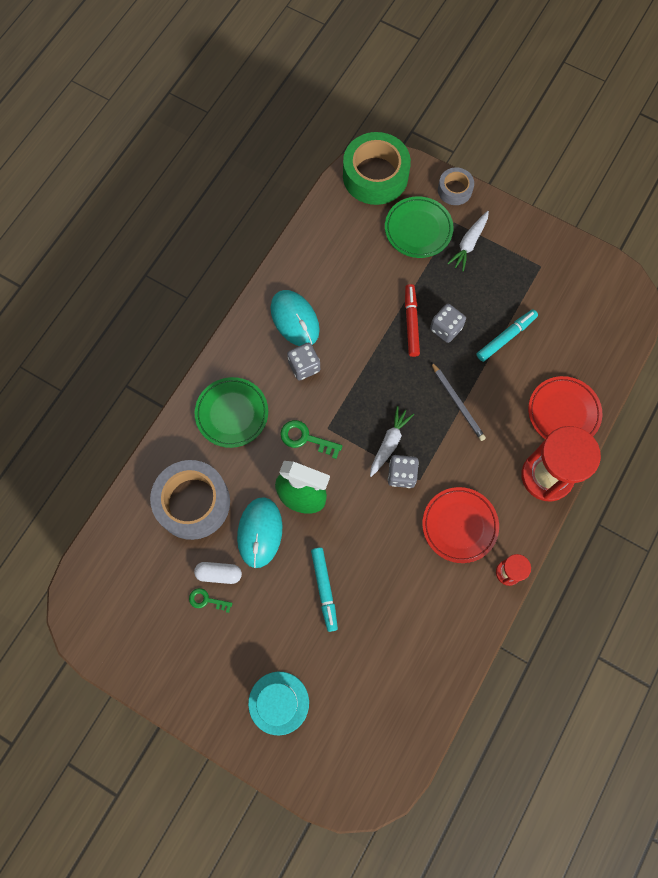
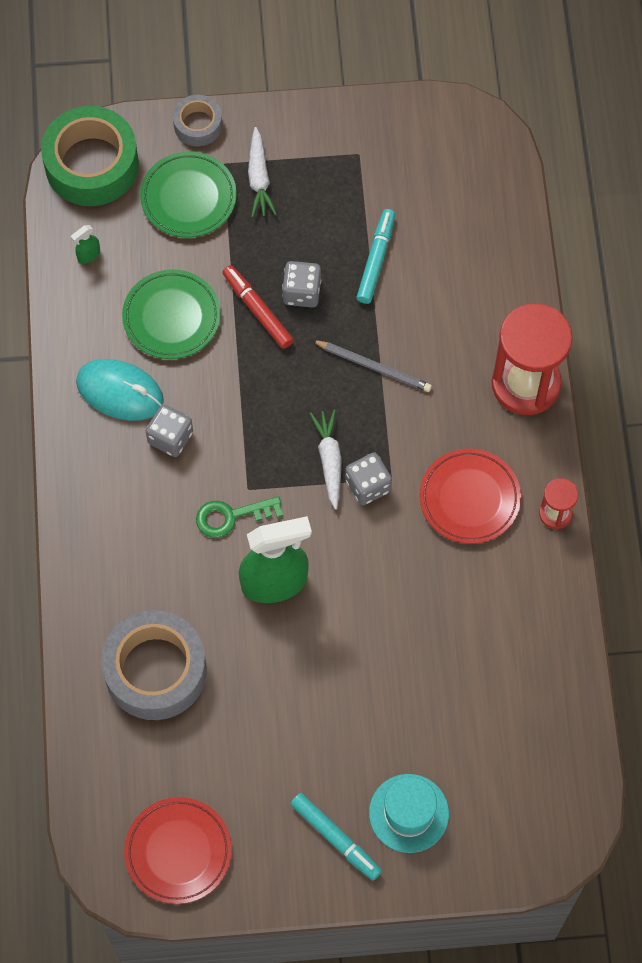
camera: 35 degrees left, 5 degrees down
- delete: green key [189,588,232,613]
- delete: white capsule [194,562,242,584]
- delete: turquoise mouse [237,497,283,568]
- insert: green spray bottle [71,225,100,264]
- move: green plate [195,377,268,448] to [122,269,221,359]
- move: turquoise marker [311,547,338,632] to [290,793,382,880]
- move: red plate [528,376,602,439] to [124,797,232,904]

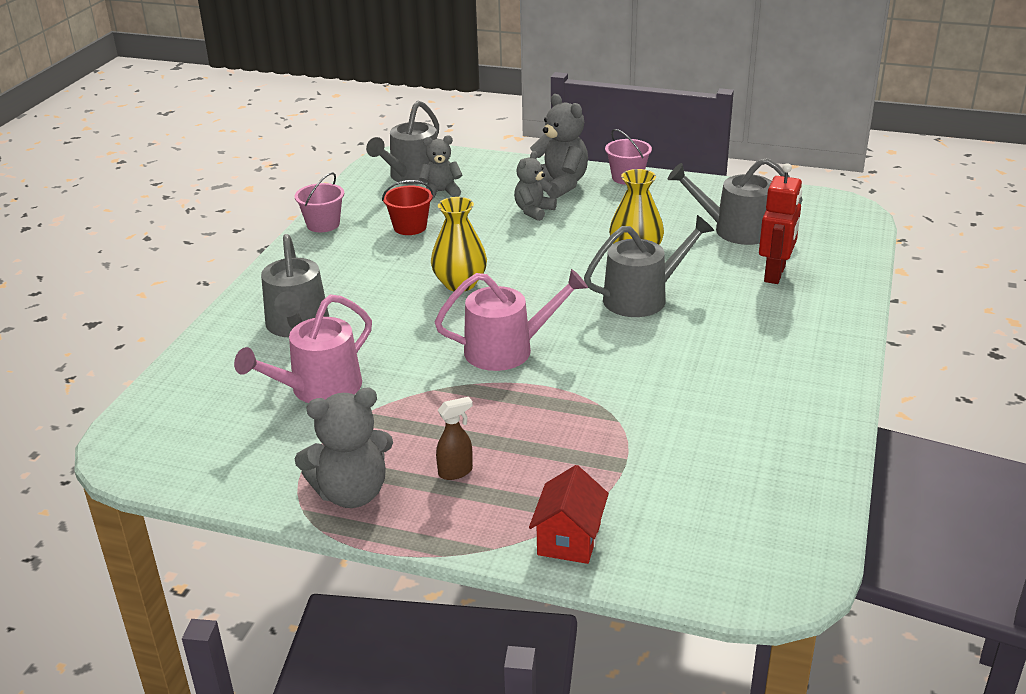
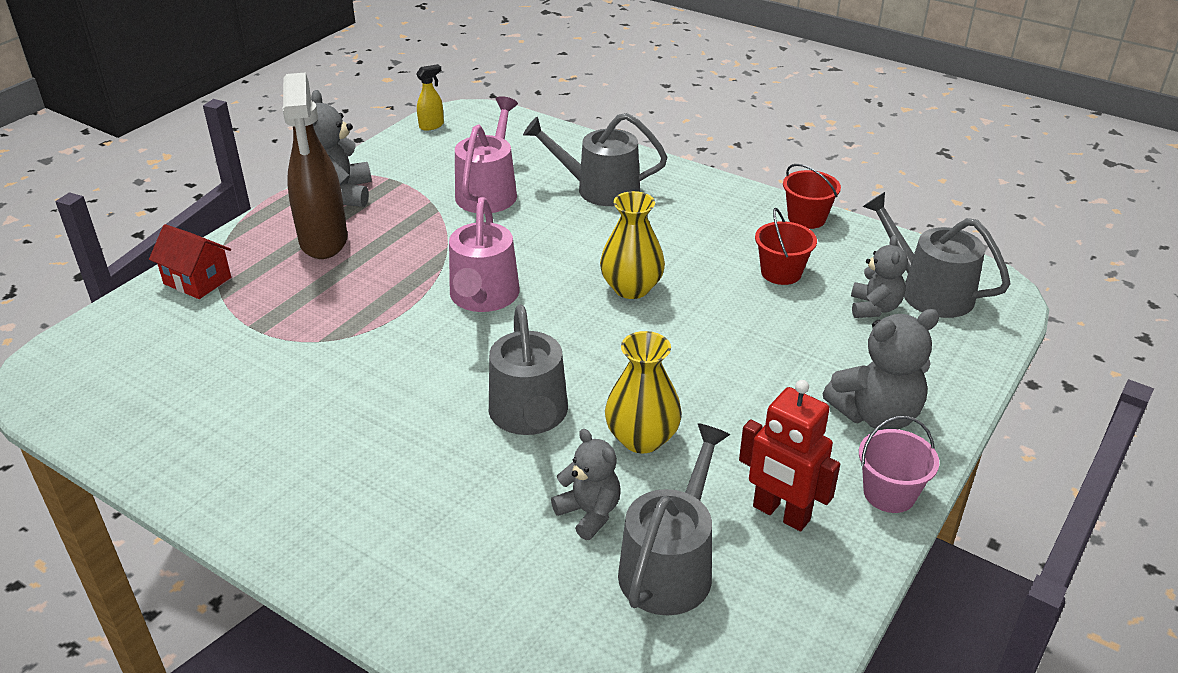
camera: 105 degrees right, 5 degrees up
- insert: yellow spray bottle [416,64,444,131]
- move: grey teddy bear [514,151,557,221] to [551,429,620,540]
- move: red robot [759,163,802,284] to [739,380,840,531]
- recolor: pink bucket [295,172,344,232] to red bucket [783,164,841,229]
- rotate: pink watering can [234,294,372,403] = [455,96,518,214] 45 degrees clockwise
- resize: brown spray bottle [436,397,473,480] = [282,72,348,259] x2.38

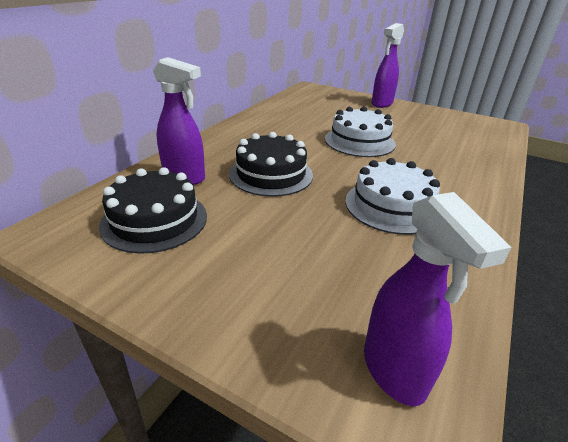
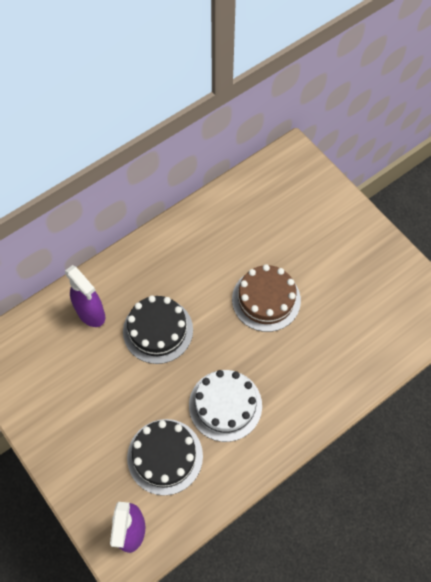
camera: 25 degrees right, 30 degrees up
- delete: purple spray bottle [371,23,404,108]
- move: black cake [99,167,207,254] to [127,419,203,496]
- recolor: white cake [325,106,396,157] to brown cake [232,264,301,332]

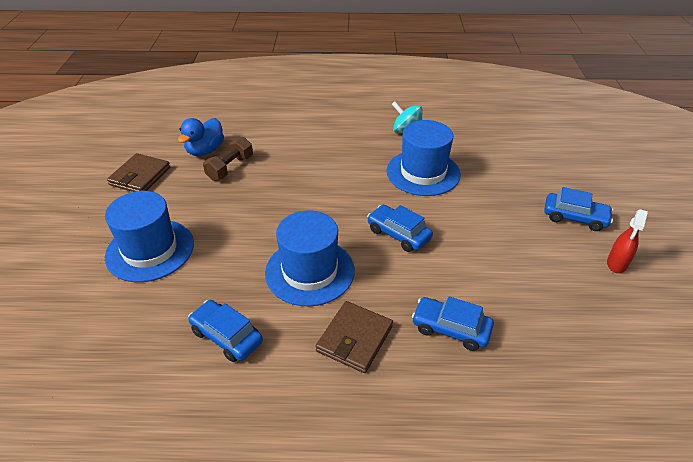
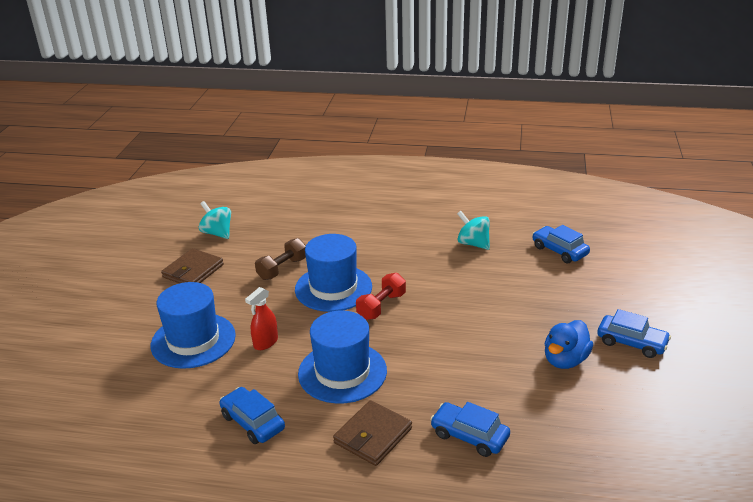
camera: 10 degrees right, 10 degrees down
- insert: turquoise spinning top [199,201,231,239]
- insert: red dumbbell [356,273,406,320]
- move: blue duck [178,118,224,156] to [544,320,593,369]
- move: blue car [367,205,433,252] to [532,225,590,263]
- move: blue hat [387,120,461,196] to [295,234,372,312]
- move: red spray bottle [607,209,648,273] to [245,287,278,350]

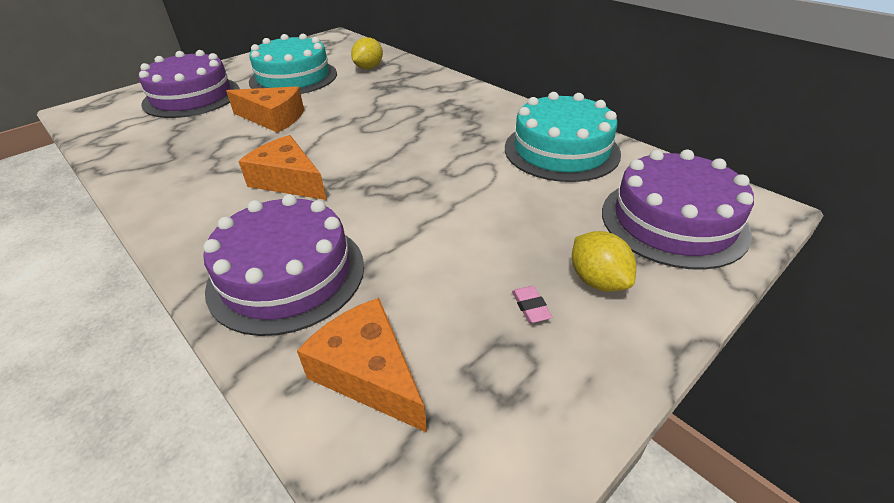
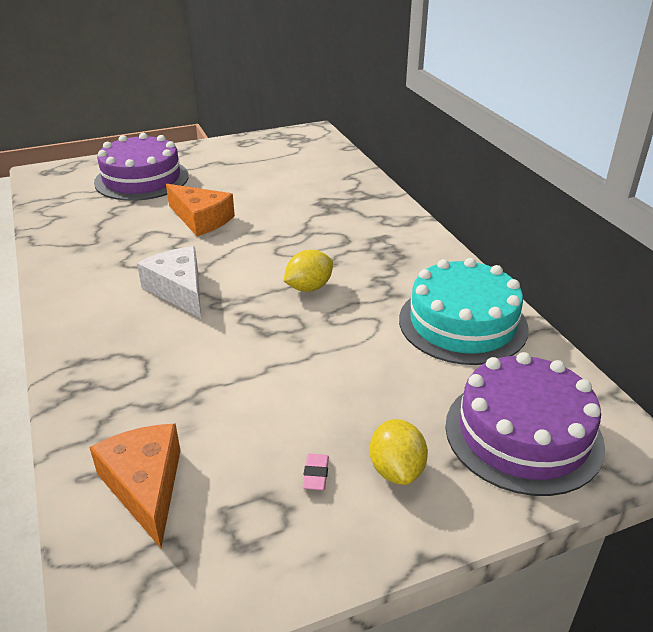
camera: 20 degrees right, 5 degrees down
- delete: purple cake [203,194,364,336]
- delete: turquoise cake [249,34,337,94]
- move: yellow lemon [351,37,383,69] to [283,250,333,292]
- recolor: orange cheese [238,135,327,200] to white cheese [137,246,201,318]

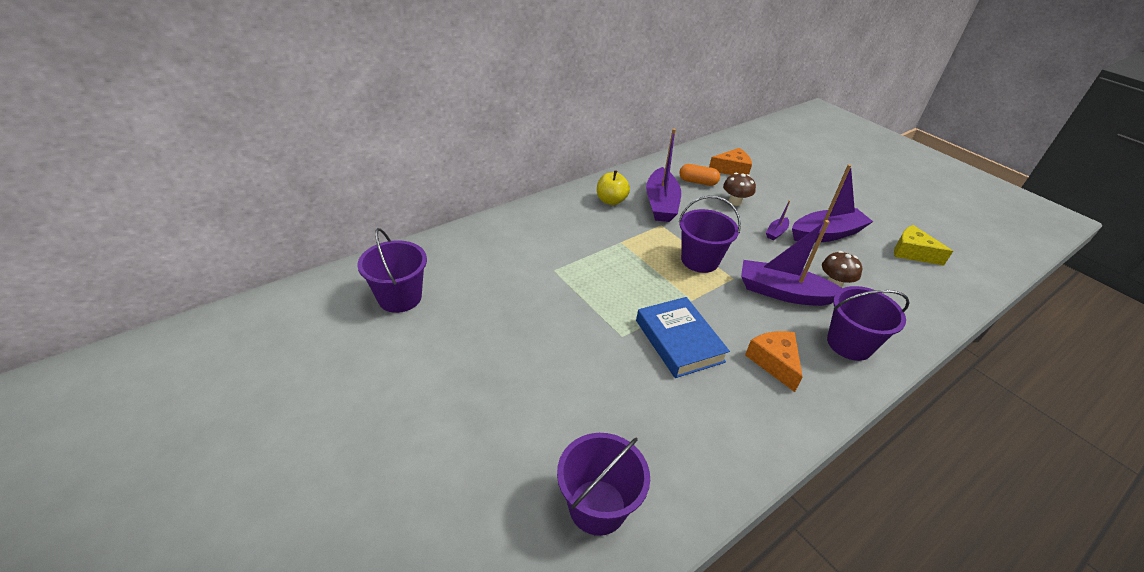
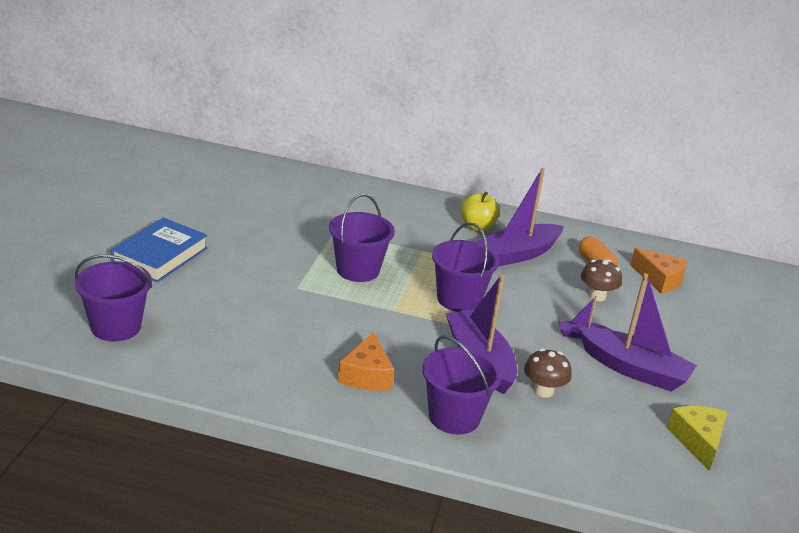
camera: 50 degrees right, 10 degrees down
- move: purple bucket [357,228,427,313] to [329,194,395,282]
- move: blue book [636,297,730,378] to [111,218,208,282]
- rotate: orange cheese [745,331,803,392] = [338,332,395,391] 150 degrees clockwise

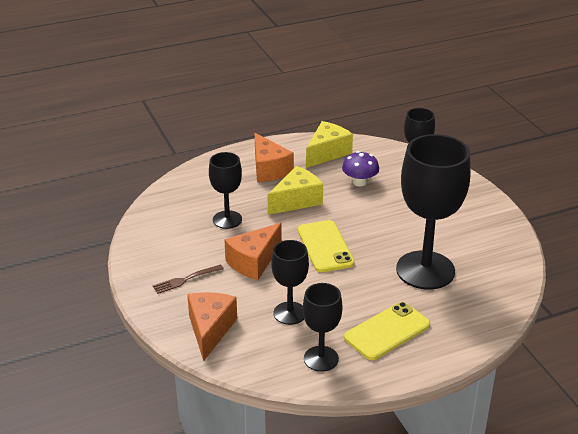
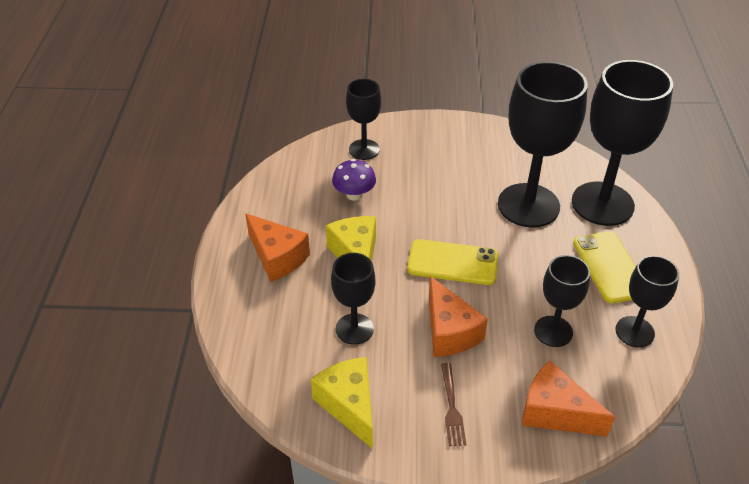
camera: 65 degrees left, 10 degrees up
- insert: black goblet [572,60,673,226]
- move: yellow cheese [306,121,353,168] to [311,357,373,449]
- rotate: orange cheese [255,133,294,182] = [245,213,310,282] 45 degrees clockwise

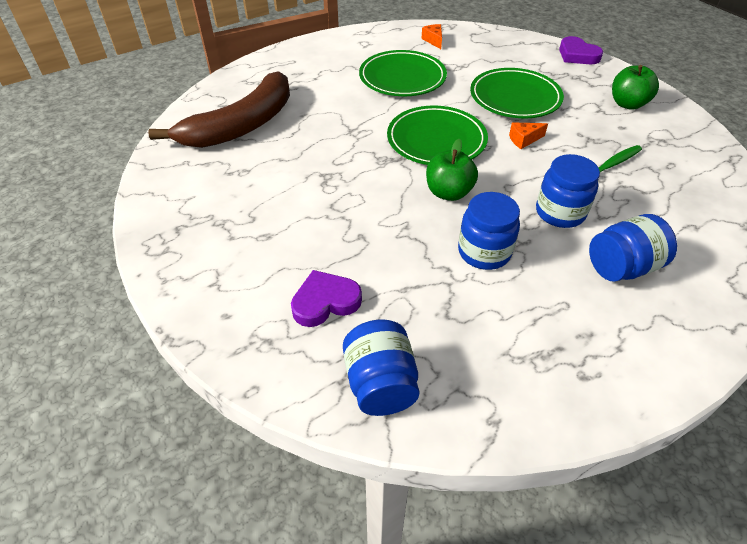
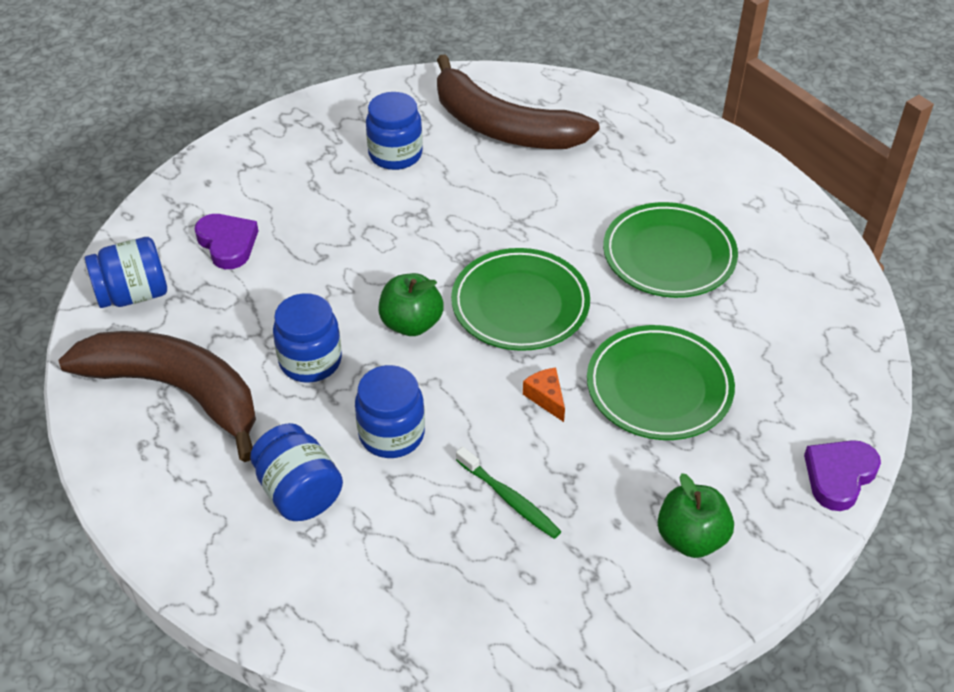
camera: 80 degrees right, 0 degrees up
- delete: orange cheese [421,24,442,49]
- insert: brown banana [58,331,256,462]
- insert: blue jar [366,92,423,170]

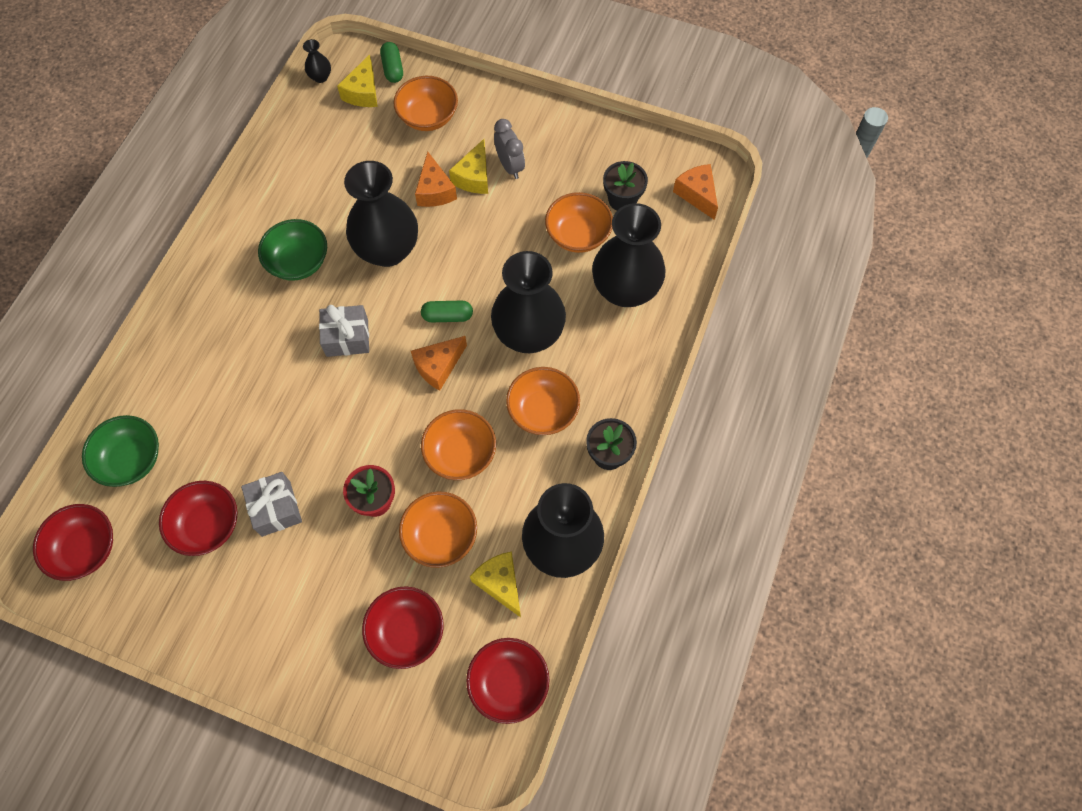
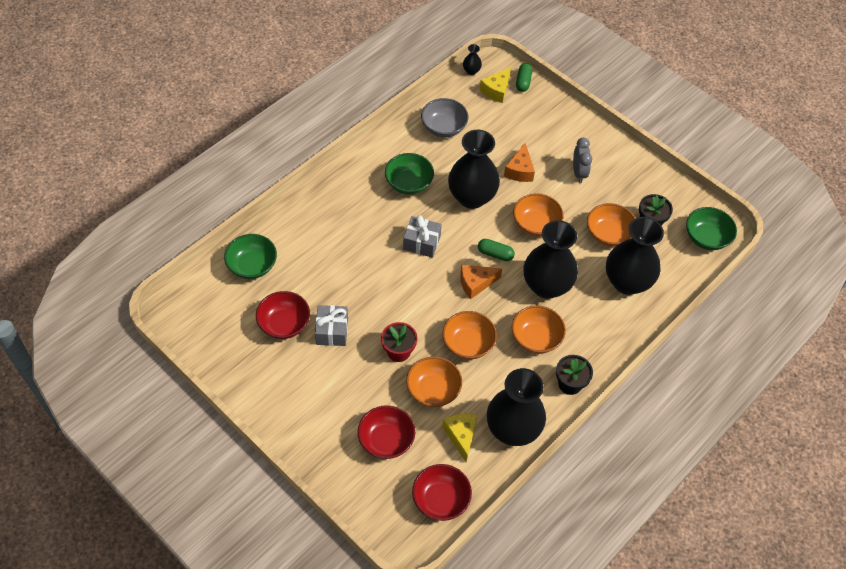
camera: 20 degrees right, 10 degrees down
- delete: red bowl [33,504,113,581]
- delete: yellow cheese [449,139,488,194]
- insert: grey bowl [421,98,468,137]
- move: orange bowl [393,76,458,131] to [513,193,564,237]
- replace: orange cheese [673,164,718,220] to green bowl [686,207,737,250]

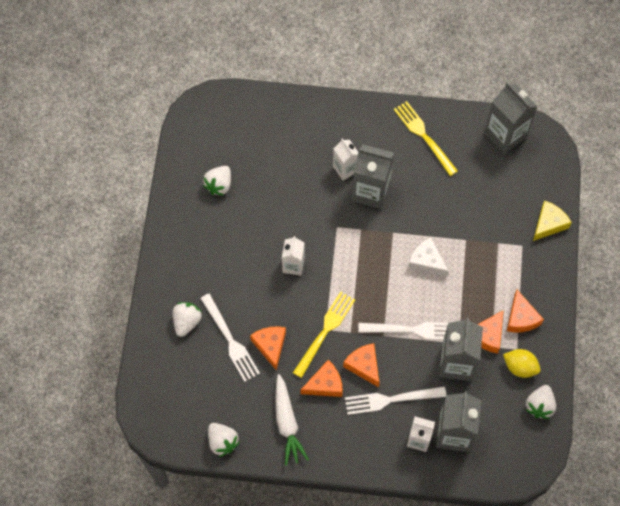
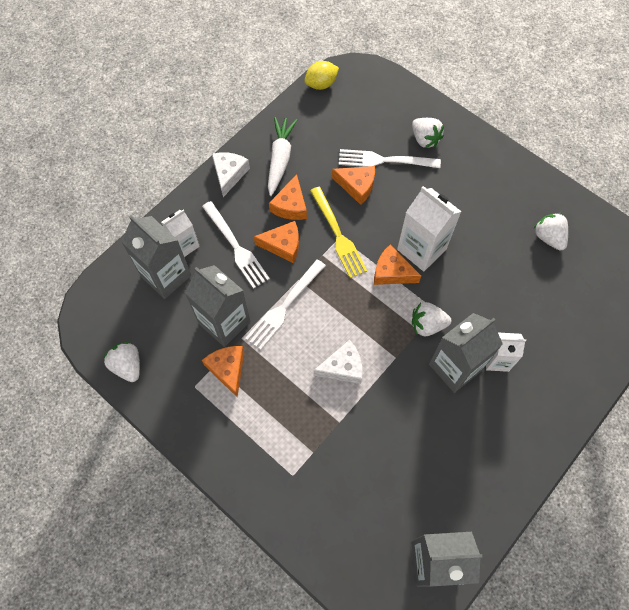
camera: 125 degrees right, 0 degrees up
- delete: yellow fork [394,101,458,176]
- delete: yellow cheese [533,201,572,241]
- insert: white cheese [212,152,250,197]
- move: white strawberry [208,423,240,457] to [412,302,451,336]
- move: yellow lemon [503,349,541,378] to [304,61,339,90]
- move: orange cheese [507,290,544,332] to [374,245,421,285]
- rotate: white carrot [275,374,309,466] = [268,117,297,196] 75 degrees clockwise
- rotate: white fork [345,386,446,415] = [202,201,270,289] 120 degrees clockwise
- resize: white carton [282,236,305,276] = [397,186,462,271] x1.66

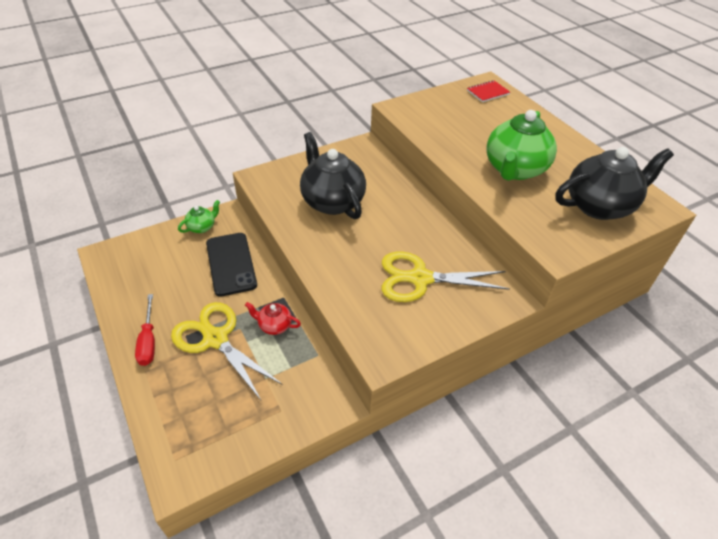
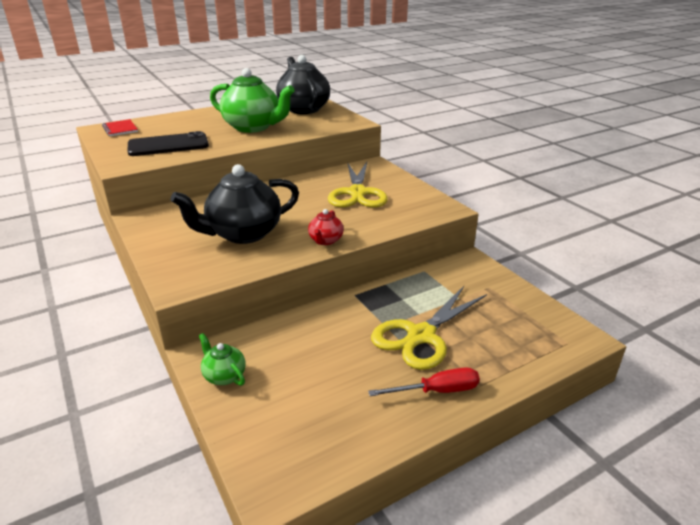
camera: 90 degrees left, 15 degrees down
- move: black phone [206,233,257,297] to [127,131,209,156]
- move: red teapot [245,302,301,335] to [308,209,344,245]

